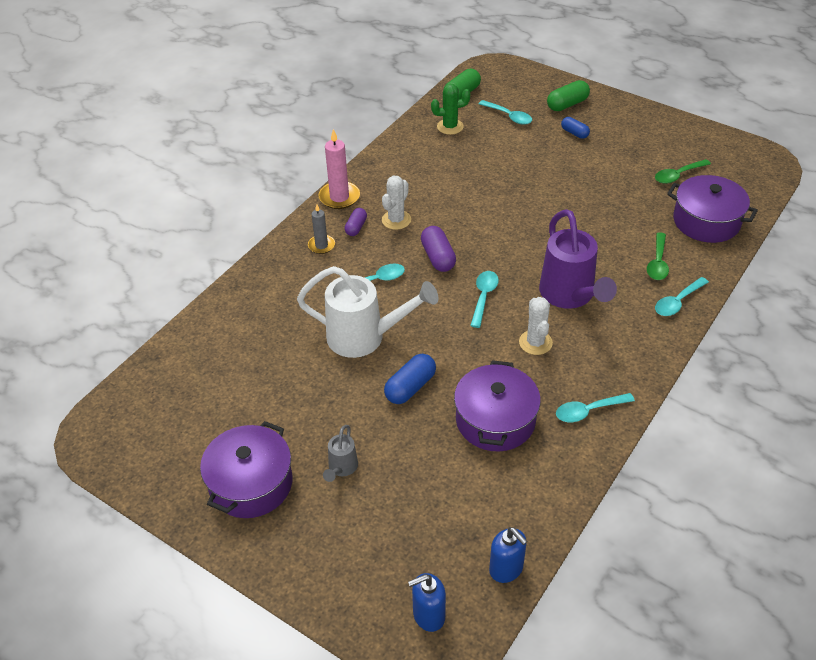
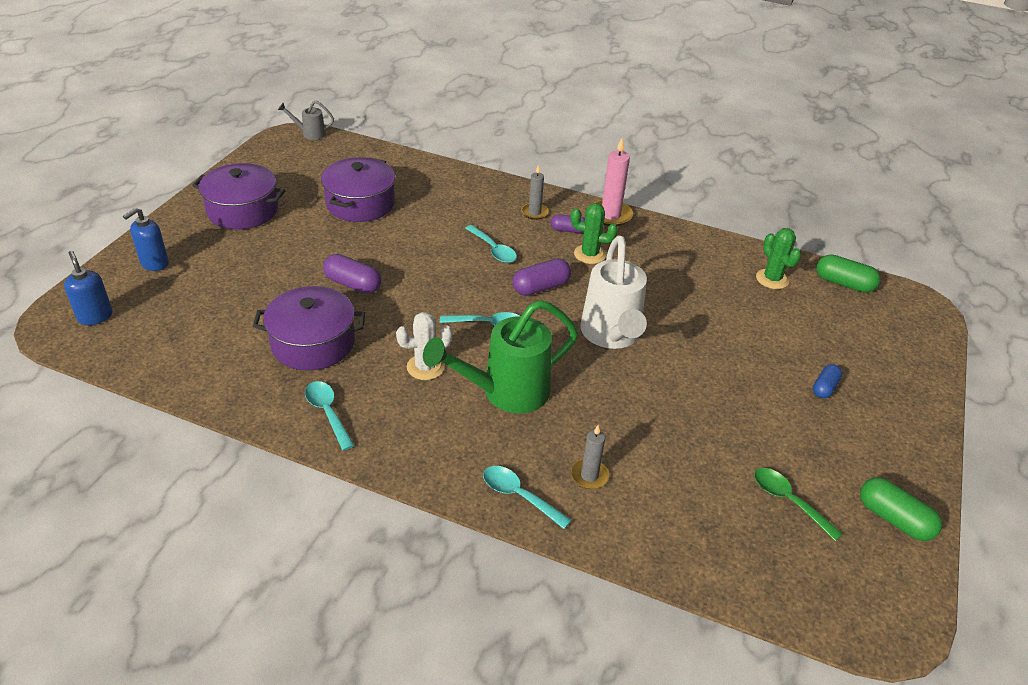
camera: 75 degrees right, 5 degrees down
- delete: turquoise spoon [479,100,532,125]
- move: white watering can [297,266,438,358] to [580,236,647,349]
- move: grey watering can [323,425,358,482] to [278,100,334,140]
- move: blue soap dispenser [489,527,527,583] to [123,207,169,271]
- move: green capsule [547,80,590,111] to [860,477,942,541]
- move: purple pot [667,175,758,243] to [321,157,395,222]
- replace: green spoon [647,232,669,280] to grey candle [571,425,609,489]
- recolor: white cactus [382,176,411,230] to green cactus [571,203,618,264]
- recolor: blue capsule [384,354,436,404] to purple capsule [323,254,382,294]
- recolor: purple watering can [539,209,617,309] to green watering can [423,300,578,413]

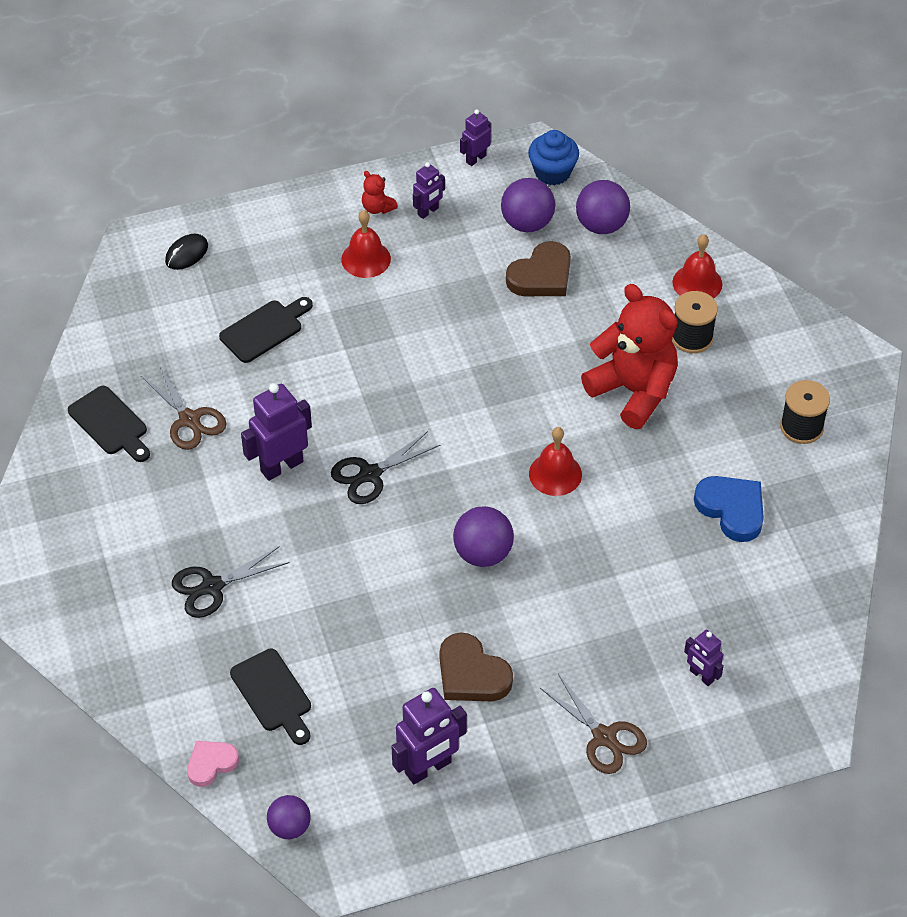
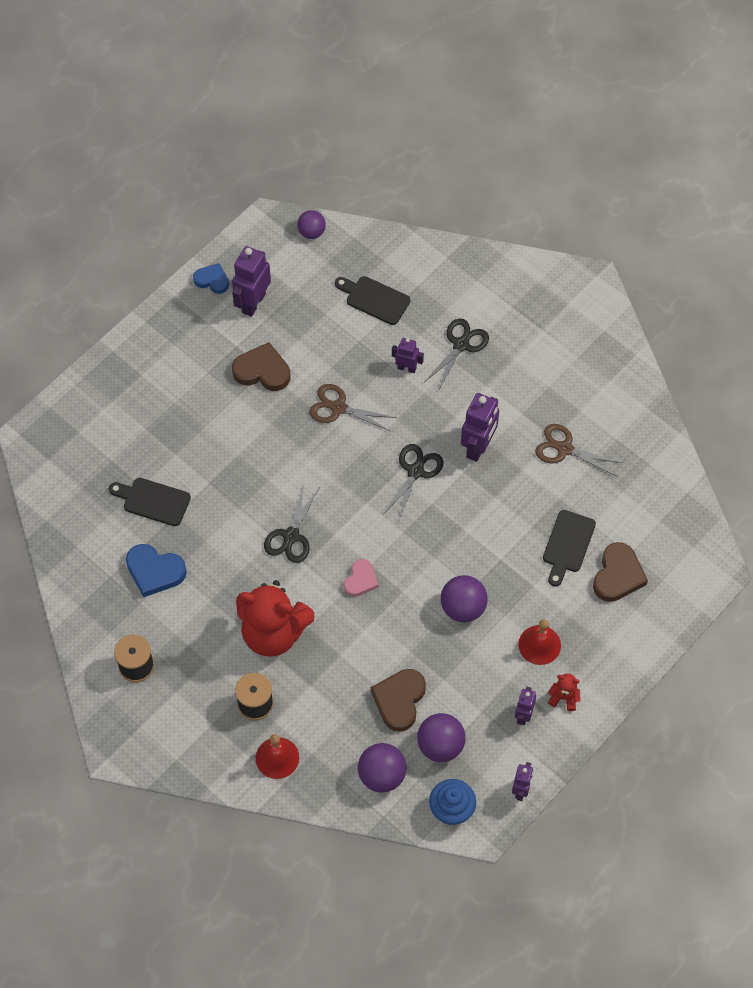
camera: 150 degrees right, 10 degrees up
- delete: black mouse [165,234,208,270]
- insert: blue heart [193,263,229,294]
- insert: brown heart [593,542,648,602]
- move: black cutting board [68,386,150,462] to [109,478,191,526]
- move: pink heart [187,741,239,787] to [344,559,378,597]
- move: purple ball [453,506,514,567] to [441,575,488,622]
- move: brown scissors [540,674,647,774] to [309,384,397,431]
- move: purple robot [684,630,724,686] to [392,338,424,373]
- replace: red bell [529,427,582,496] to black scissors [264,483,320,563]

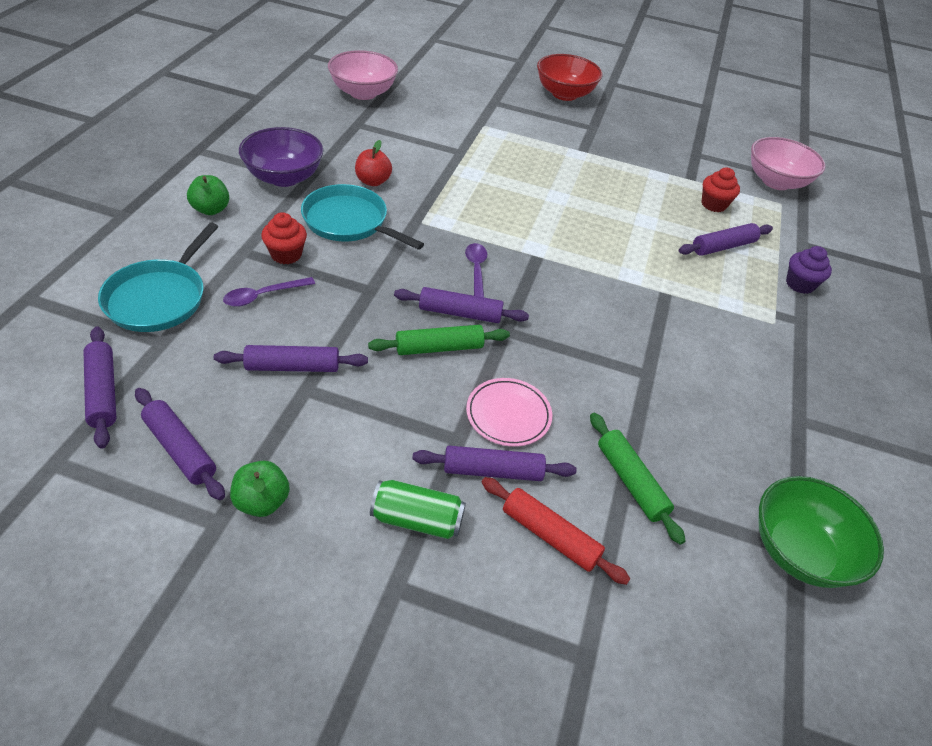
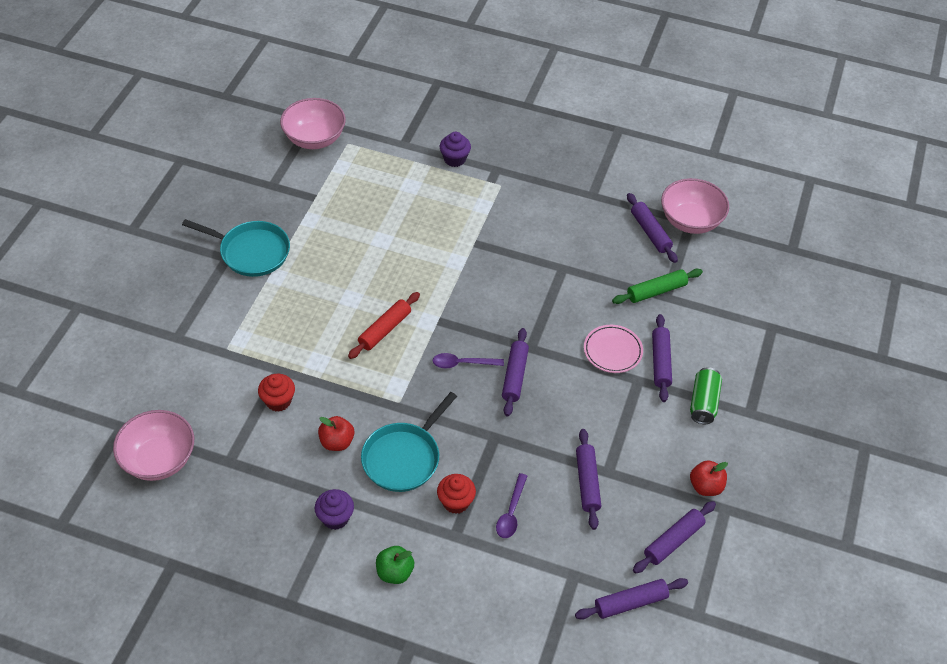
camera: 85 degrees left, 5 degrees up
- delete: green rolling pin [368,325,510,355]
- delete: red bowl [537,54,602,101]
- move: turquoise pan [98,223,219,332] to [182,219,290,277]
- move: red rolling pin [481,477,630,585] to [348,292,420,359]
- move: purple rolling pin [679,223,773,256] to [627,193,678,263]
- move: red cupcake [701,167,740,212] to [258,374,295,412]
- replace: purple bowl [239,127,324,187] to purple cupcake [315,489,354,530]
- recolor: green apple [230,461,290,517] to red apple [690,460,728,496]
- recolor: green bowl [759,476,884,588] to pink bowl [661,178,729,234]
- rotate: purple spoon [223,277,315,307] = [496,473,527,538] 45 degrees clockwise

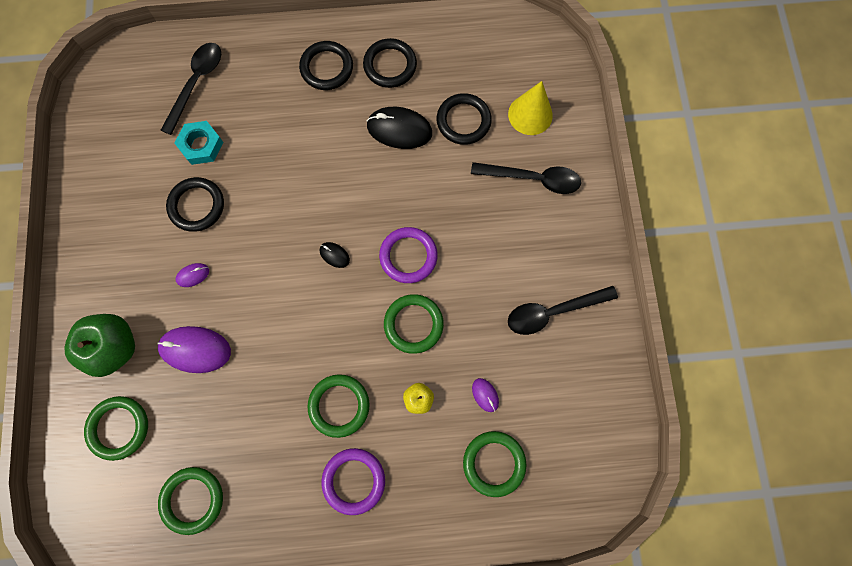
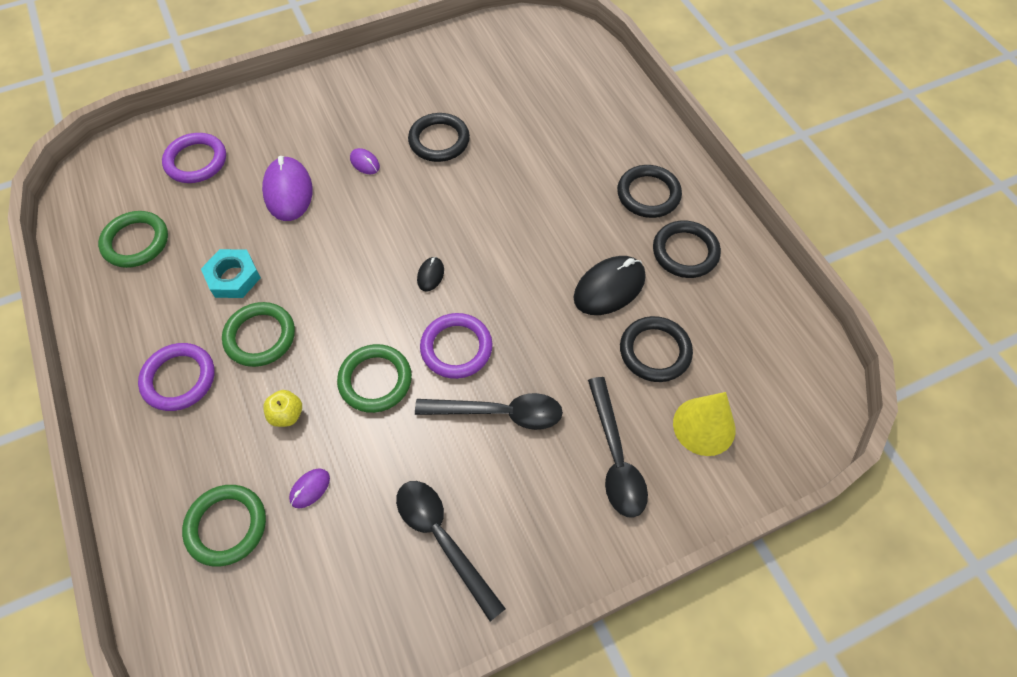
camera: 70 degrees right, 15 degrees down
- delete: green apple [64,314,135,377]
- move: black spoon [161,43,221,135] to [415,393,563,430]
- move: turquoise nut [174,121,224,165] to [201,249,261,298]
- recolor: green ring [84,396,148,461] to purple ring [162,133,226,183]
- rotate: black mouse [367,107,432,149] = [574,256,646,315] 60 degrees clockwise

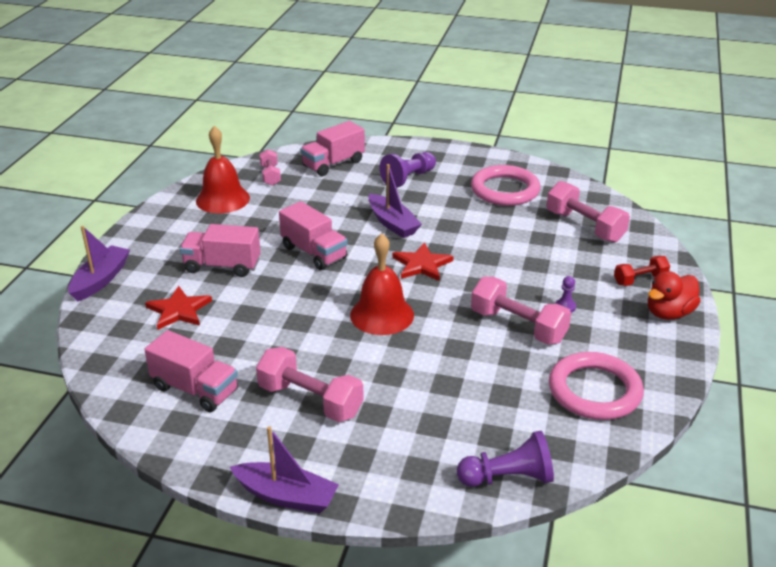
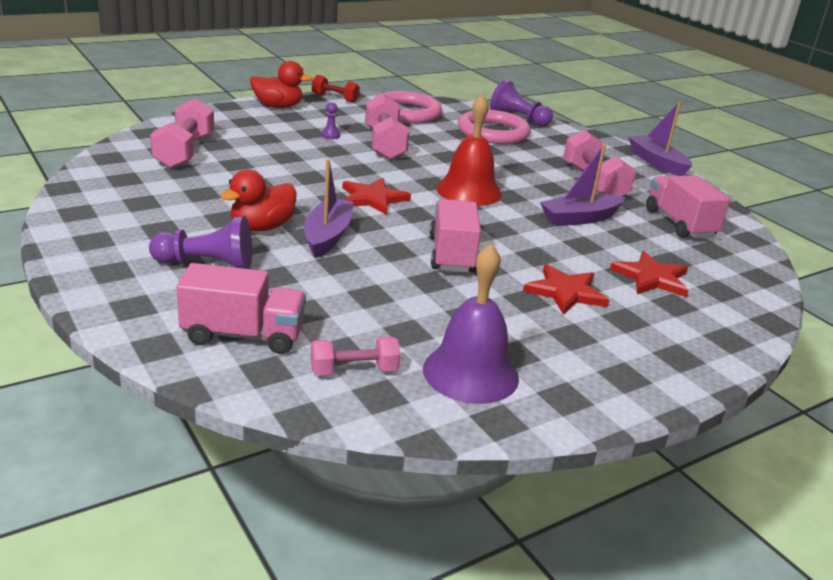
camera: 140 degrees left, 5 degrees down
- insert: red duck [220,169,297,231]
- move: purple boat [68,226,130,301] to [540,144,626,226]
- move: pink ring [471,165,541,206] to [458,110,531,144]
- move: red dumbbell [614,256,670,286] to [312,75,360,103]
- replace: pink truck [180,224,261,277] to red star [523,264,610,315]
- recolor: red bell [196,126,250,213] to purple bell [423,244,519,404]
- rotate: pink dumbbell [260,149,281,186] = [311,336,400,375] 45 degrees clockwise

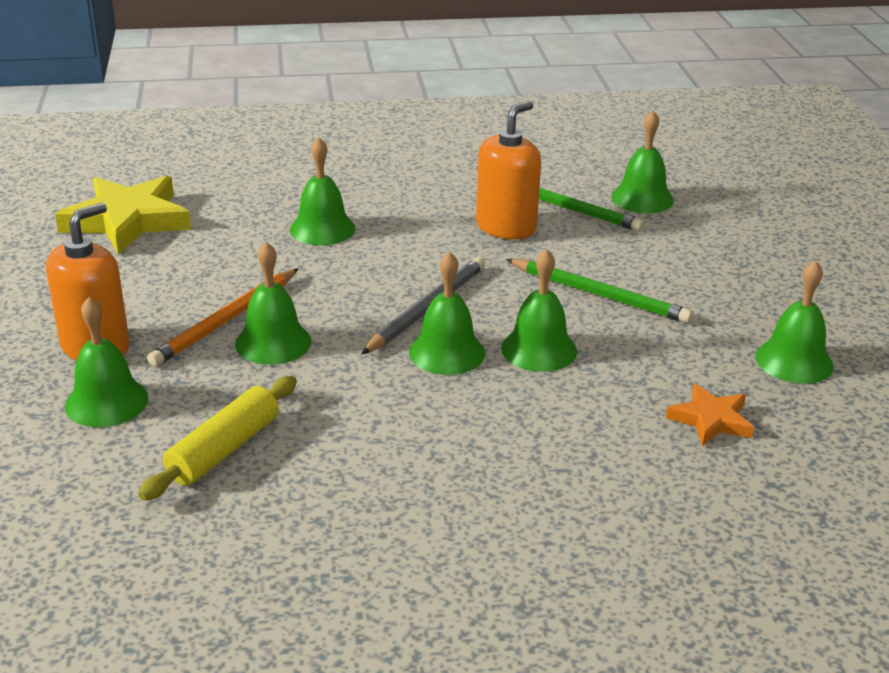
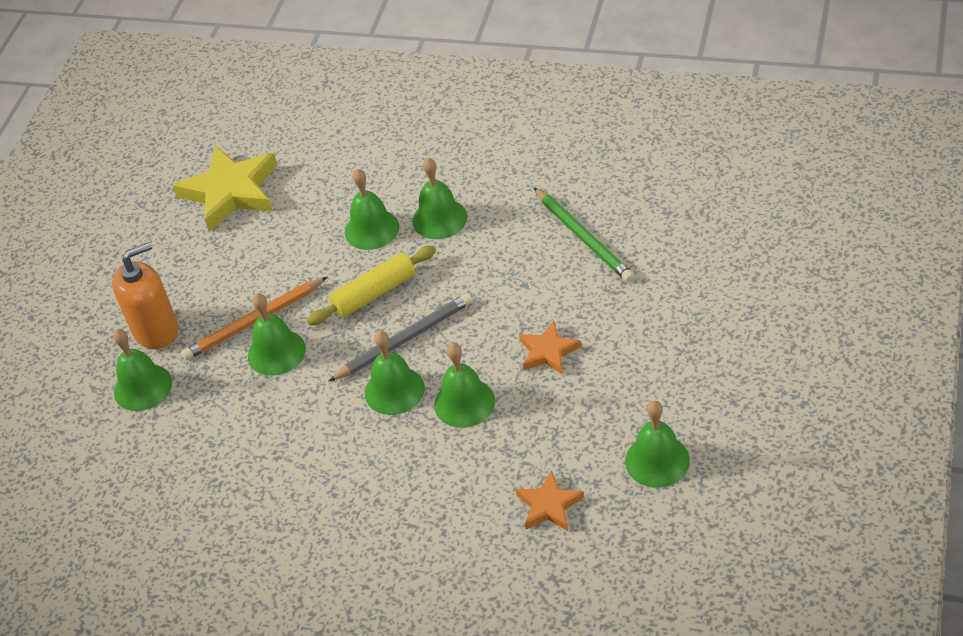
camera: 30 degrees right, 15 degrees up
- delete: orange soap dispenser [476,101,541,239]
- move: yellow rolling pin [138,376,297,501] to [307,246,436,325]
- move: green bell [611,111,674,213] to [412,158,467,239]
- replace: green pencil [506,259,693,323] to orange star [519,321,581,374]

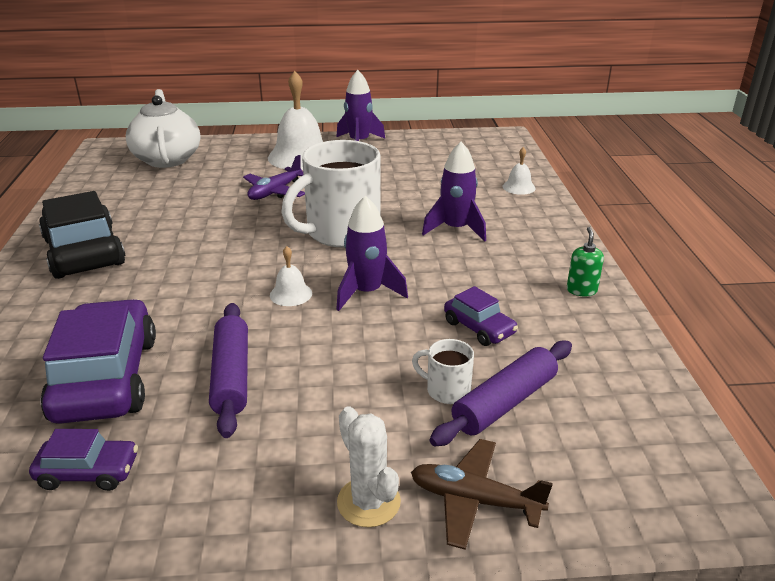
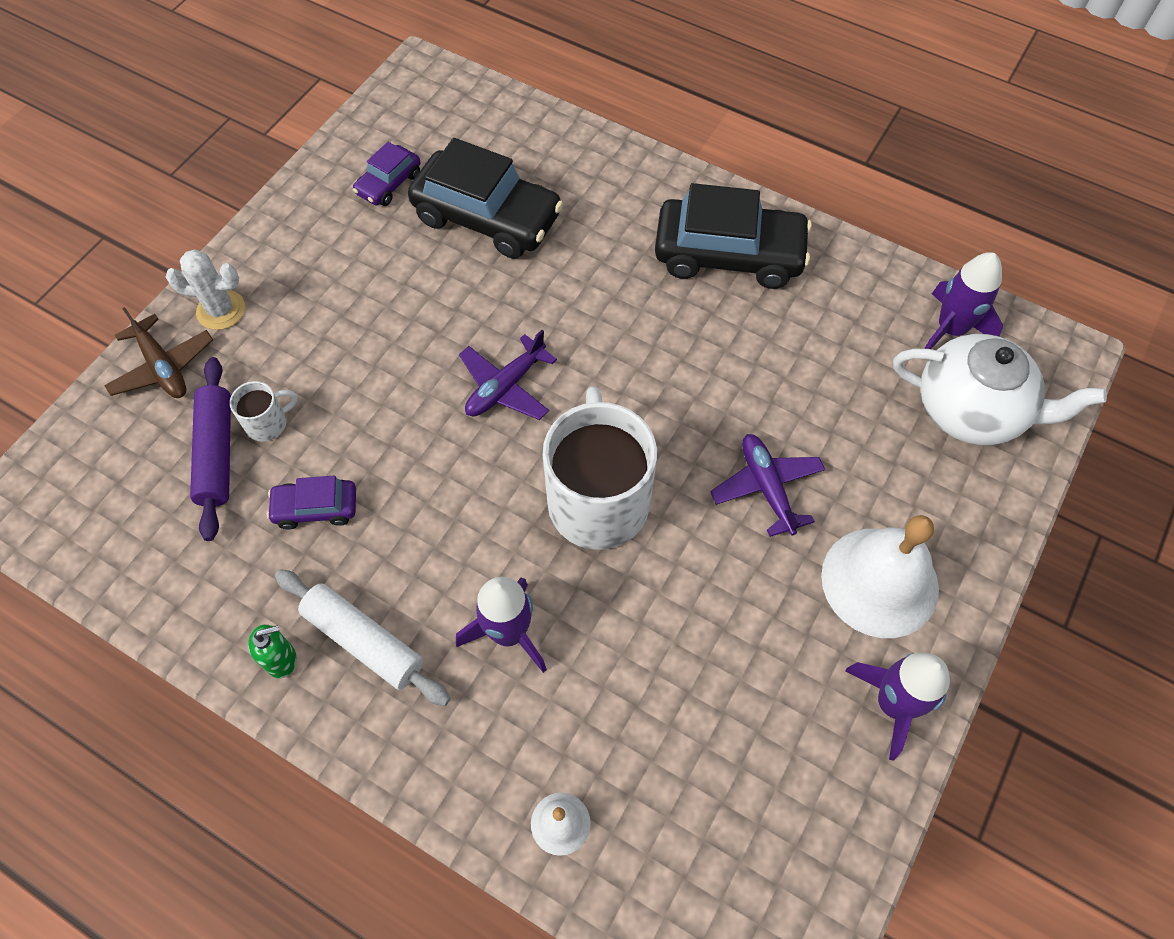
camera: 125 degrees right, 30 degrees up
- delete: purple rolling pin [209,303,248,438]
- insert: white rolling pin [275,569,451,706]
- move: purple rocket [336,196,408,311] to [924,252,1003,349]
- replace: white bell [270,246,312,306] to purple plane [459,330,557,420]
- recolor: purple car [41,299,156,424] to black car [408,138,563,259]
- rotate: brown plane [411,439,553,550] = [104,307,213,398] 90 degrees clockwise
- rotate: green soap dispenser [567,227,604,296] = [248,624,297,678] 60 degrees counterclockwise

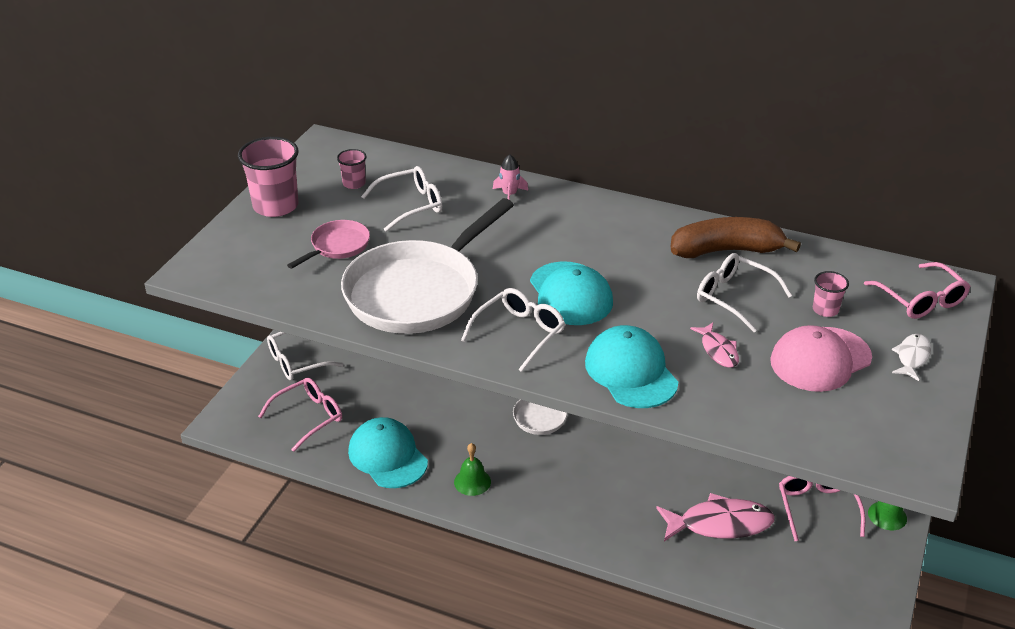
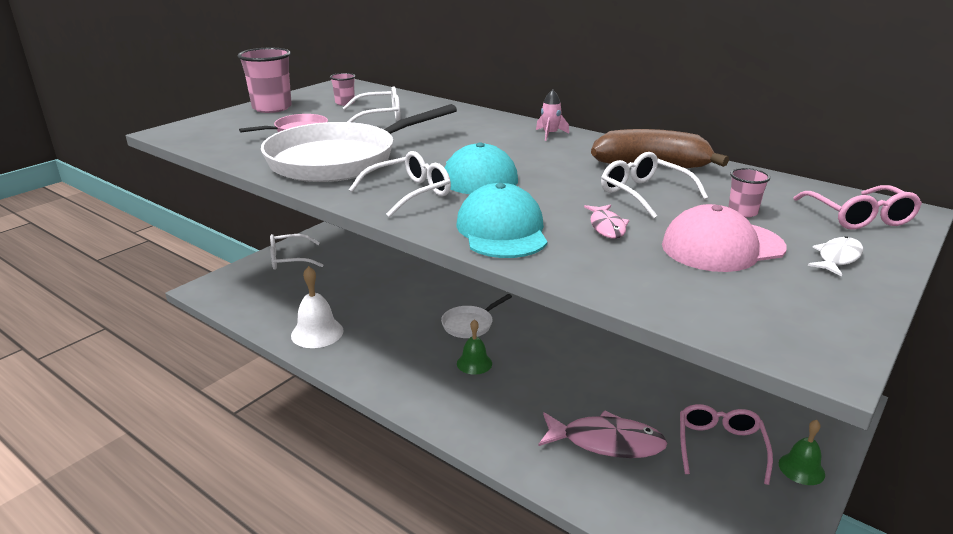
camera: 15 degrees right, 10 degrees down
- delete: pink glasses [258,377,342,452]
- move: green bell [454,443,491,496] to [457,319,492,375]
- move: pink rocket [493,155,528,200] to [536,89,569,141]
- replace: turquoise cap [348,417,428,488] to white bell [291,266,344,348]

